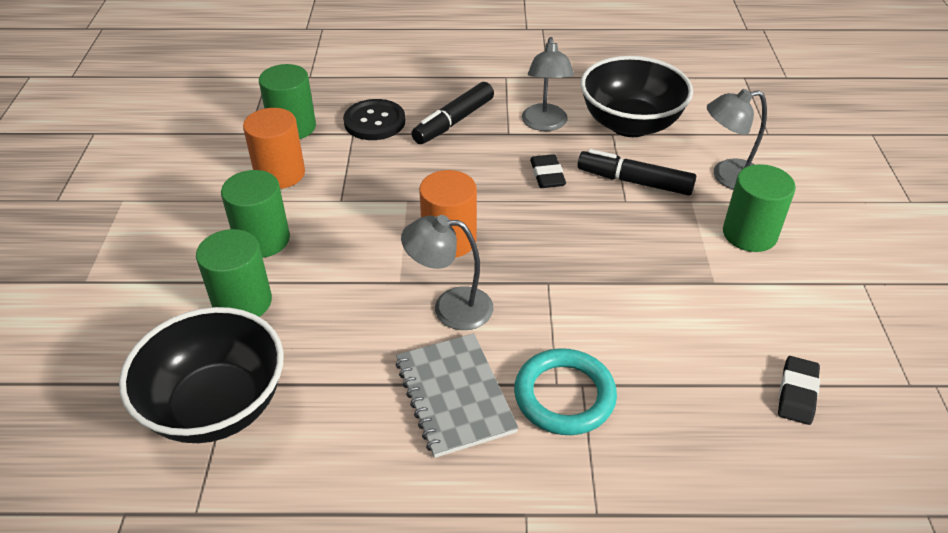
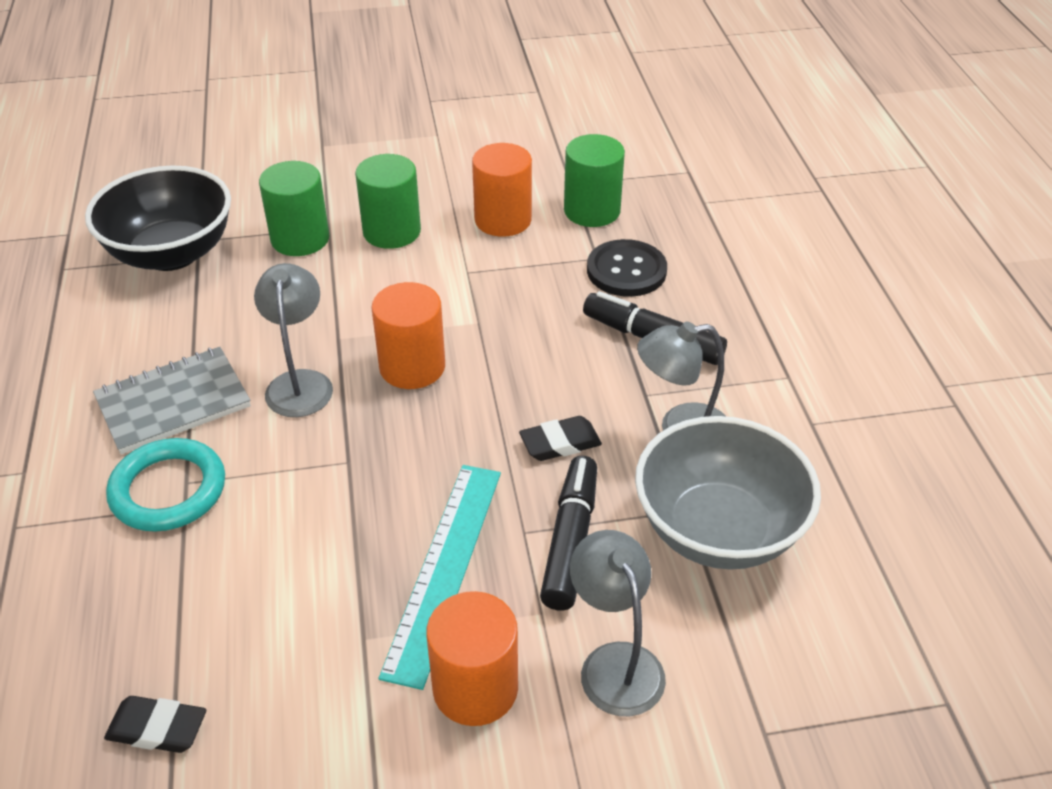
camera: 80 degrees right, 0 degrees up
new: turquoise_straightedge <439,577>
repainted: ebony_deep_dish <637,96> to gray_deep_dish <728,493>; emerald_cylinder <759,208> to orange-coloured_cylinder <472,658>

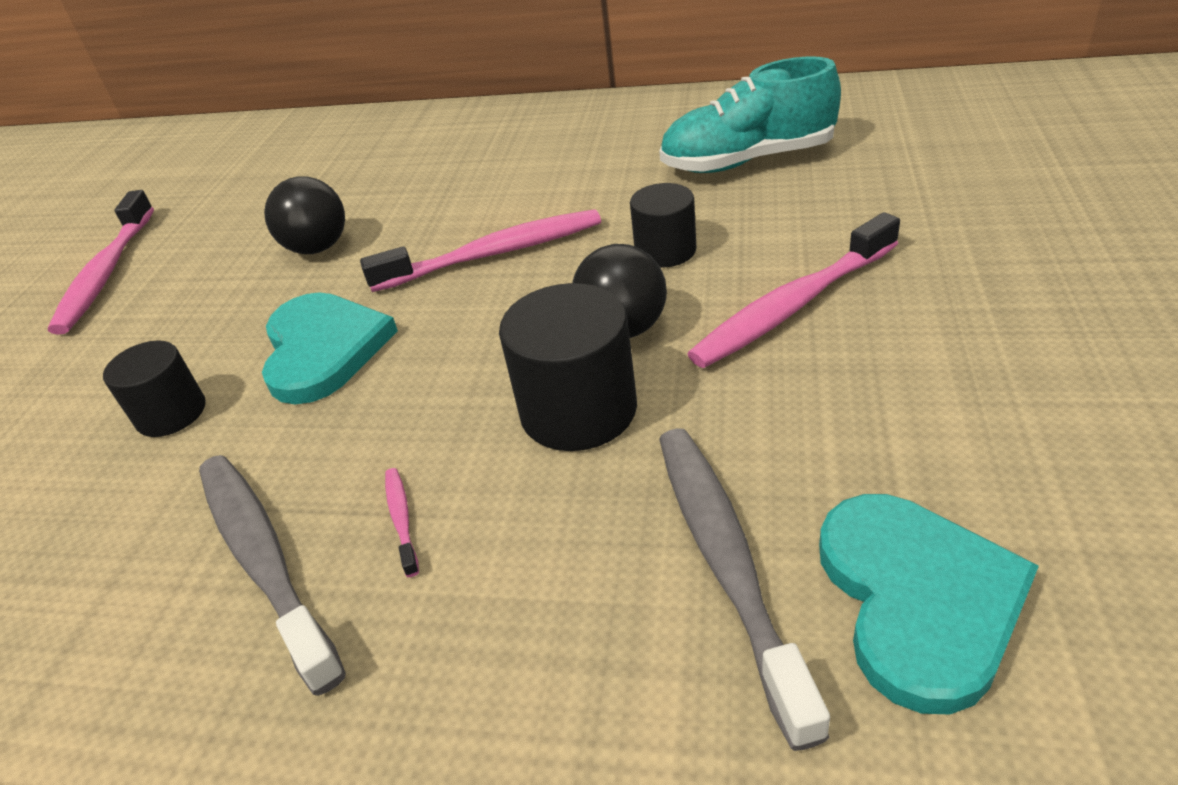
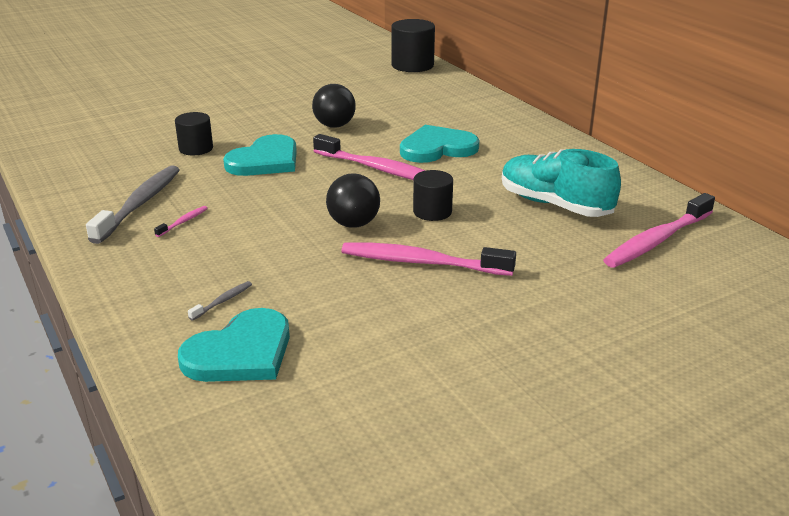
camera: 45 degrees right, 10 degrees down
new: turquoise_love_heart <439,144>
shifted: pink_toothbrush <101,262> to <659,230>; ebony_cylinder <568,367> to <413,45>
scaled: gray_toothbrush <744,589> = <220,301> x0.42

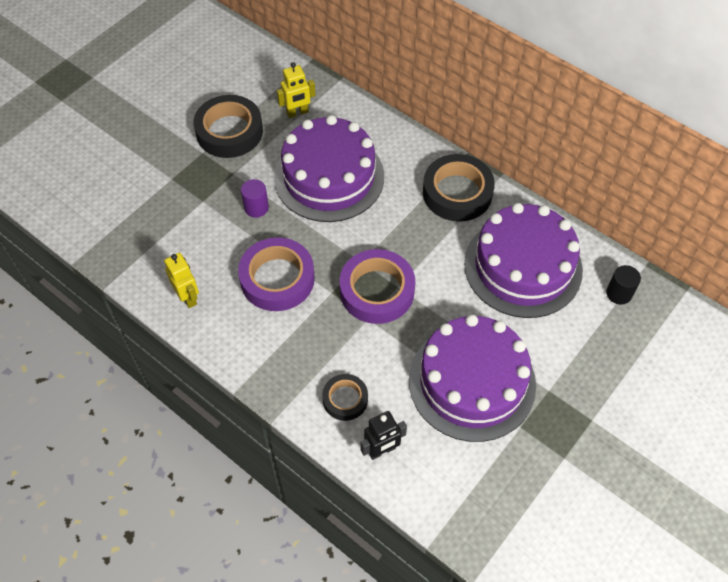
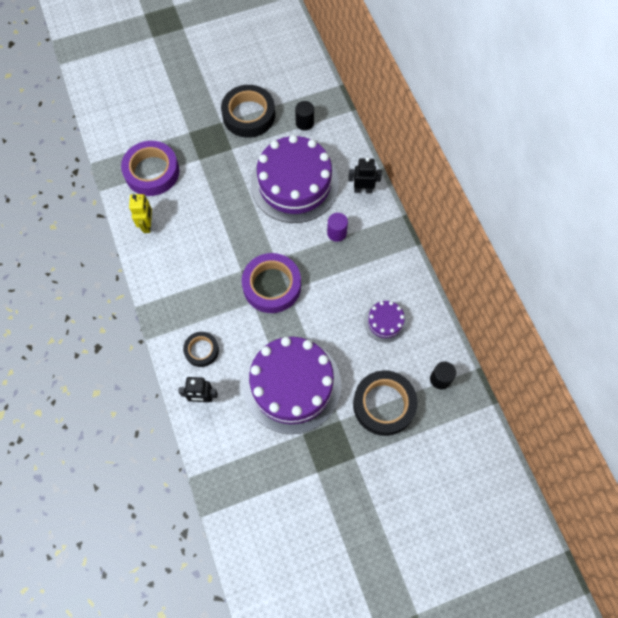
camera: 30 degrees right, 10 degrees up
new: ebony_robot <365,175>
shifted: ebony_tape <459,188> to <385,403>; royal_purple_cylinder <255,198> to <337,227>; royal_purple_tape <276,274> to <150,168>
swapped: golden_robot <296,90> to ebony_cylinder <304,116>
scaled: royal_purple_layer_cake <523,260> = <385,322> x0.45

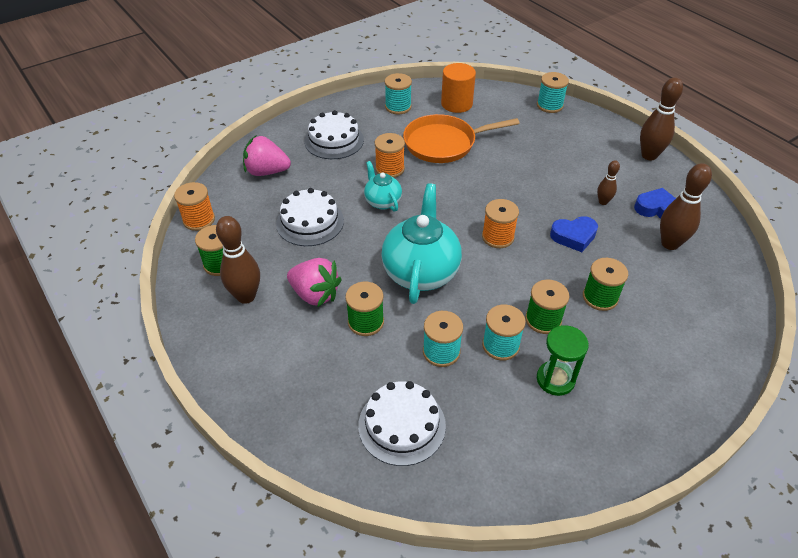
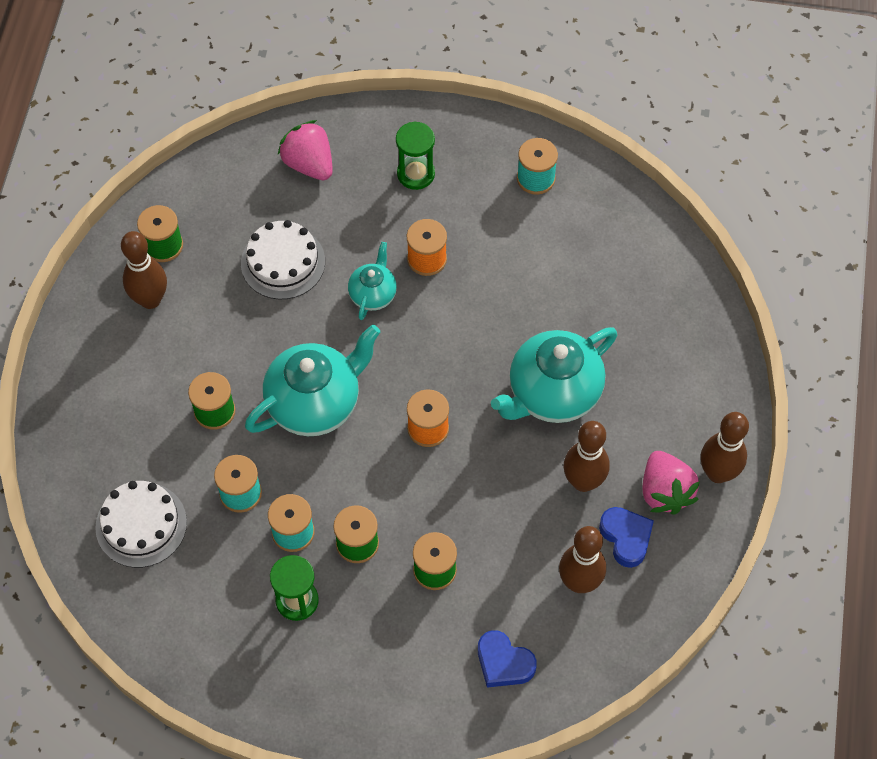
camera: 45 degrees right, 15 degrees up
gone: orange-coloured_cylinder <458,88>; turquoise_reel_of_thread <553,92>; orange-coloured_pan <461,138>; orange-coloured_reel_of_thread <194,206>
new: turquoise_china_teapot <554,375>
shifted: royal_blue_love_heart <574,234> to <507,659>; pink_berry <314,282> to <671,483>
swapped: white_layer_cake <334,134> to emerald_sandglass <415,155>
scaled: russet_tenpin <608,182> = <586,456> x1.82

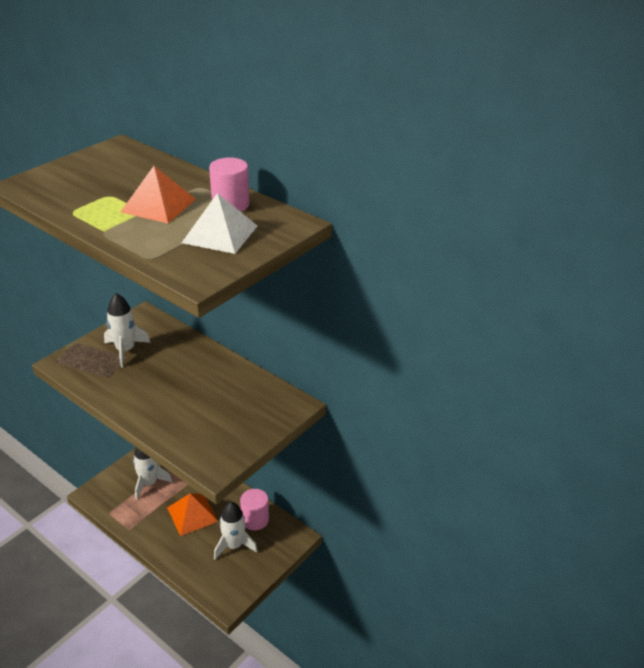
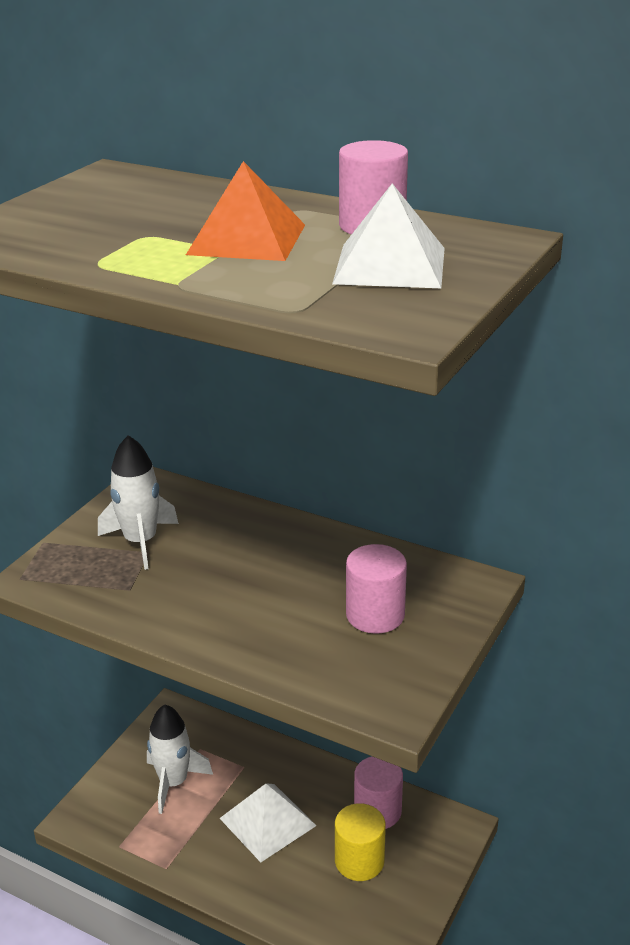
camera: 10 degrees left, 5 degrees down
new: pink_cylinder <376,589>
swapped: white_toy_rocket <236,531> to golden_cylinder <360,842>
repainted: orange-coloured_solid_pyramid <192,514> to white_solid_pyramid <268,822>

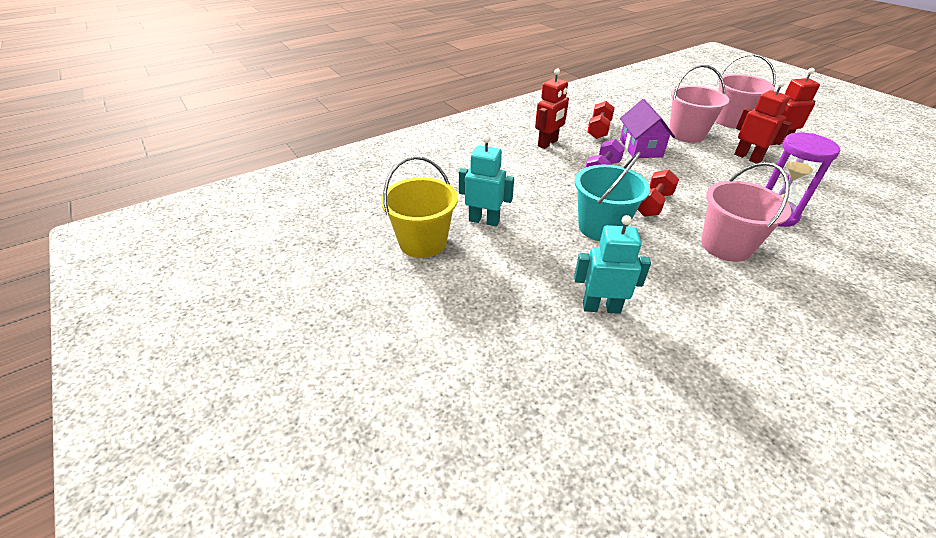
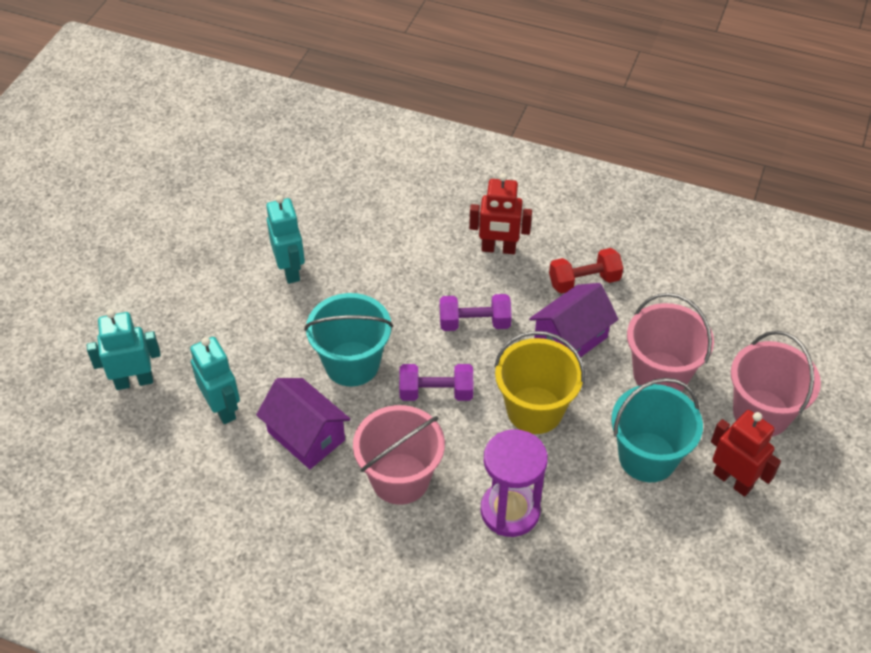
camera: 55 degrees right, 10 degrees up
new: turquoise_robot <124,350>; royal_purple_cottage <303,423>
shifted: golden_sand_bucket <419,207> to <539,382>
swapped: scarlet_robot <763,122> to turquoise_sand_bucket <657,430>
repainted: scarlet_free_weight <658,193> to royal_purple_free_weight <436,382>

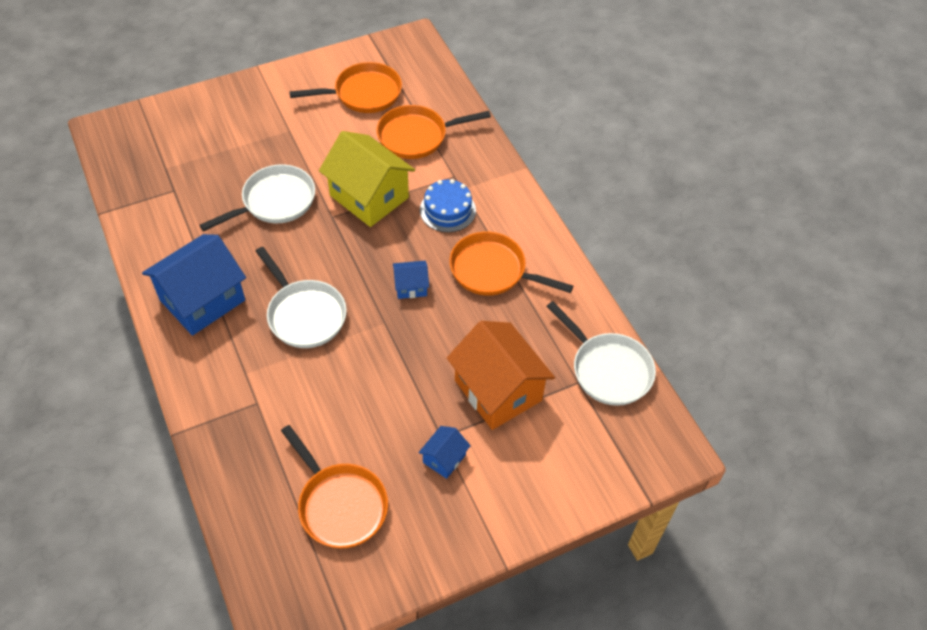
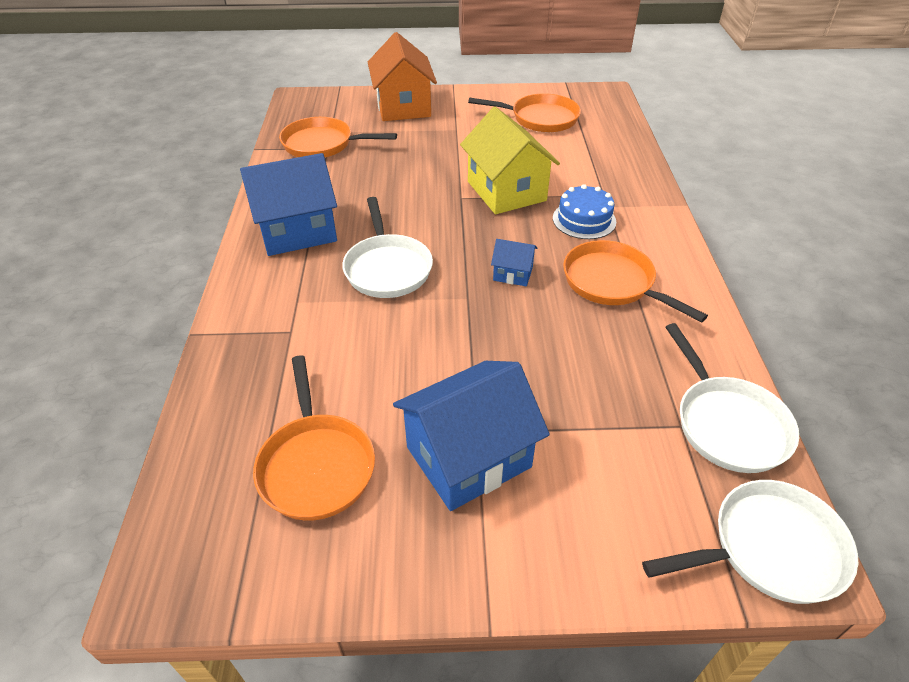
camera: 25 degrees right, 10 degrees down
shifted: orange-coloured_pan <433,132> to <338,137>; white_pan <257,197> to <750,542>; orange-coloured_cottage <501,375> to <402,76>
scaled: royal_blue_cottage <444,452> = <471,436> x2.14

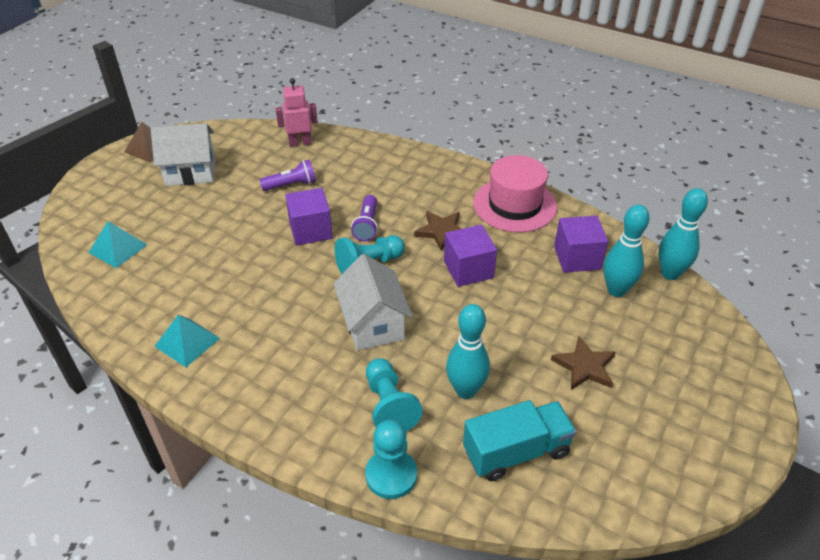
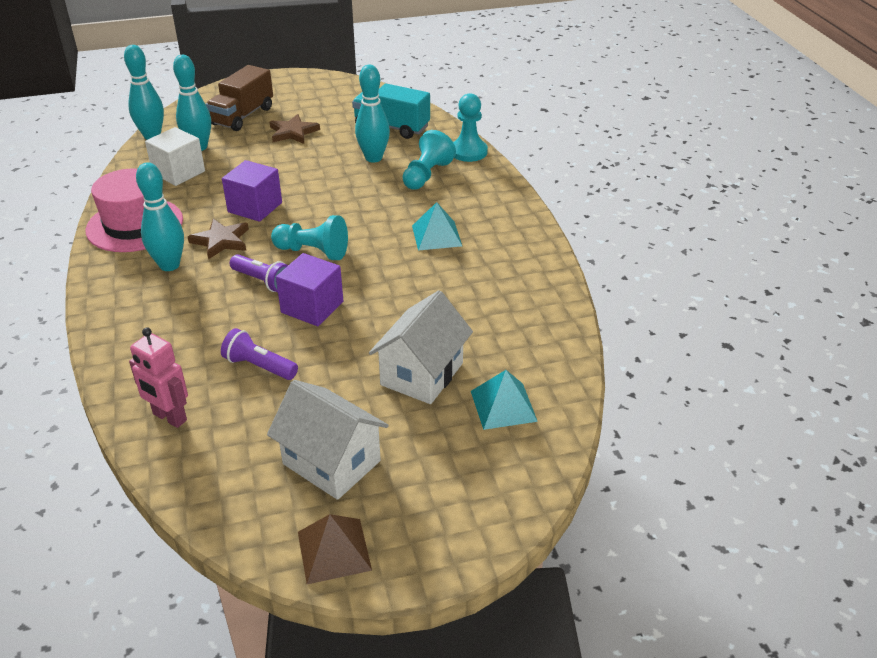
camera: 135 degrees left, 5 degrees down
new: russet_truck <239,98>; turquoise_tenpin <160,216>
shifted: white_cottage <373,302> to <421,347>; turquoise_solid_pyramid <187,341> to <437,226>
repainted: royal_purple_cube <581,244> to white_cube <175,156>
rotated: royal_purple_flashlight <364,218> = <259,273> 75 degrees clockwise

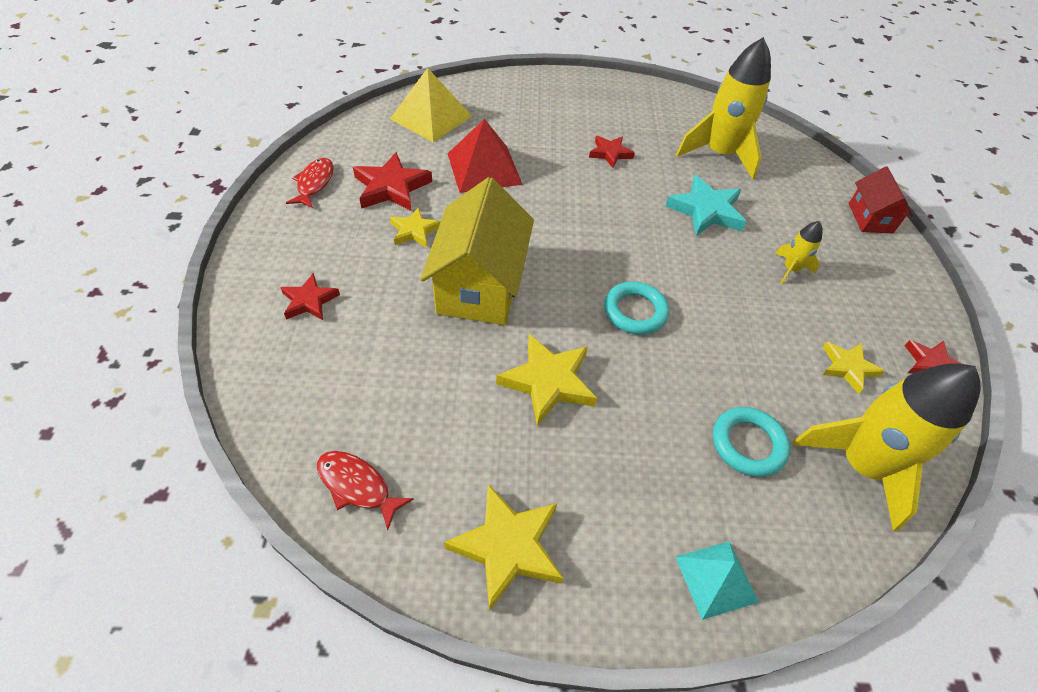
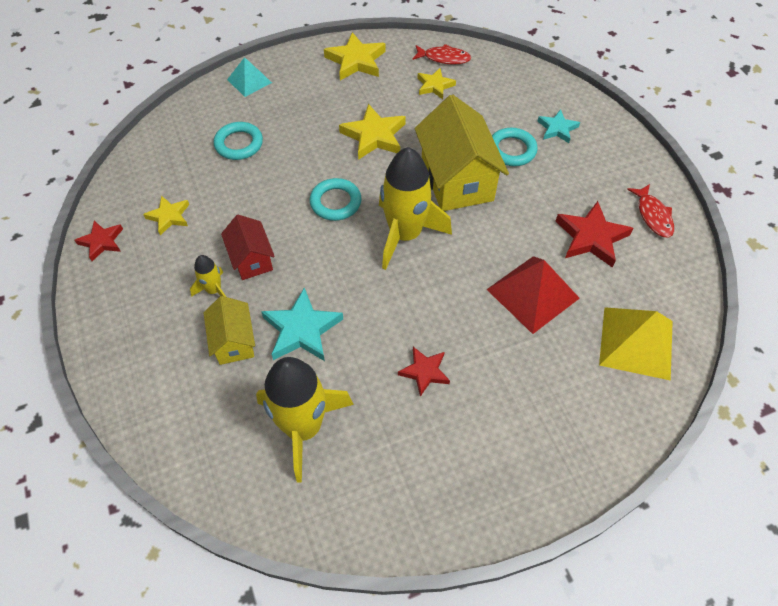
camera: 160 degrees right, 5 degrees up
new: turquoise_ring <514,147>; golden_cottage <229,330>
shifted: scarlet_cottage <881,200> to <248,247>; golden_star_shape <415,227> to <437,83>; golden_toy_rocket <887,447> to <415,208>
repainted: scarlet_star_shape <310,296> to turquoise_star_shape <558,126>

